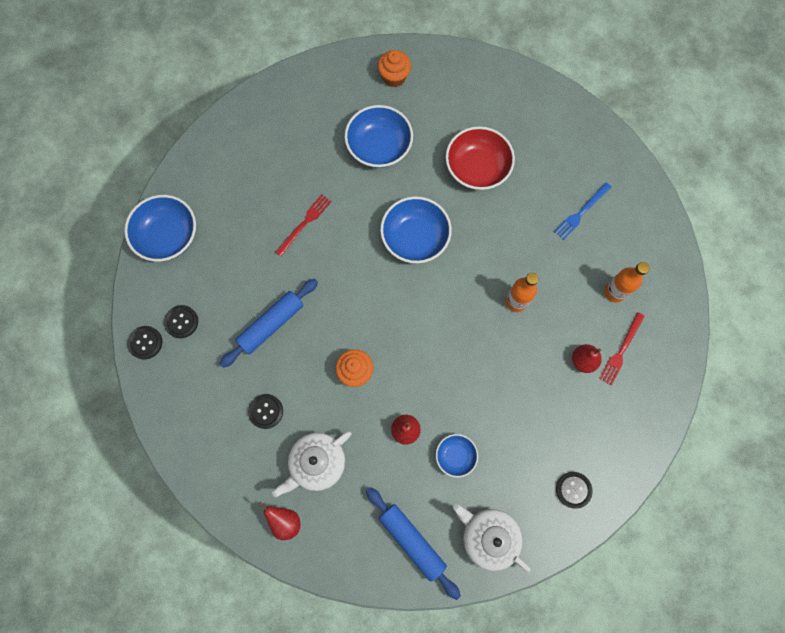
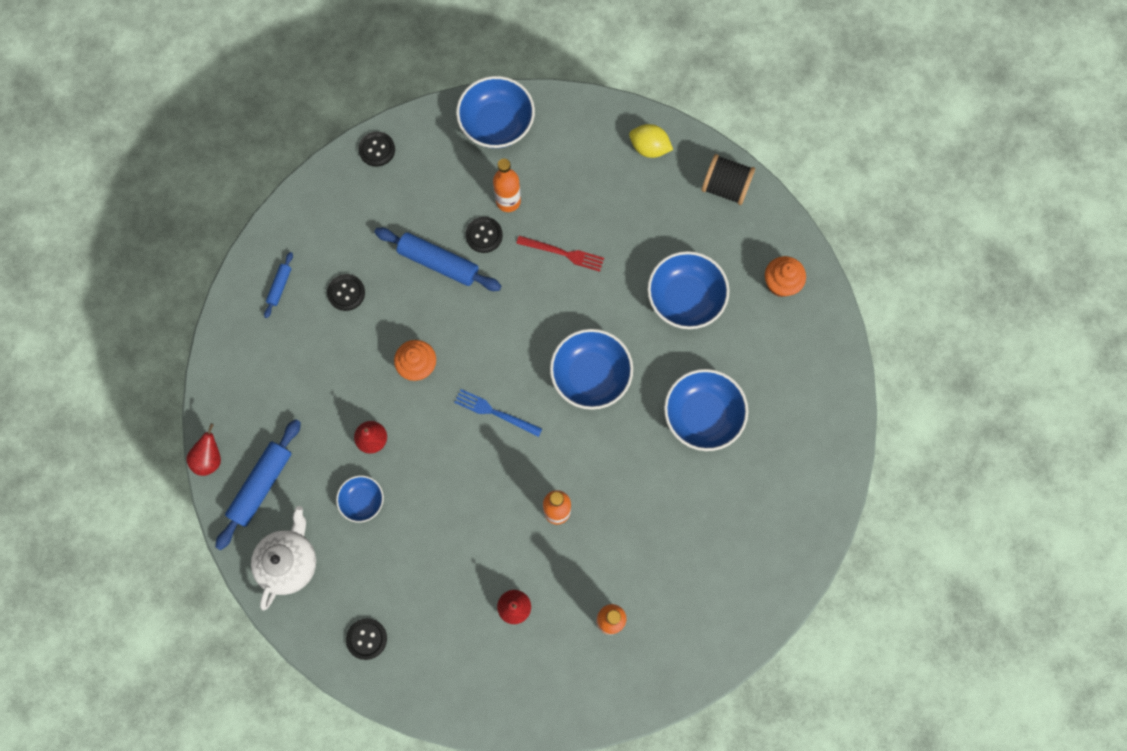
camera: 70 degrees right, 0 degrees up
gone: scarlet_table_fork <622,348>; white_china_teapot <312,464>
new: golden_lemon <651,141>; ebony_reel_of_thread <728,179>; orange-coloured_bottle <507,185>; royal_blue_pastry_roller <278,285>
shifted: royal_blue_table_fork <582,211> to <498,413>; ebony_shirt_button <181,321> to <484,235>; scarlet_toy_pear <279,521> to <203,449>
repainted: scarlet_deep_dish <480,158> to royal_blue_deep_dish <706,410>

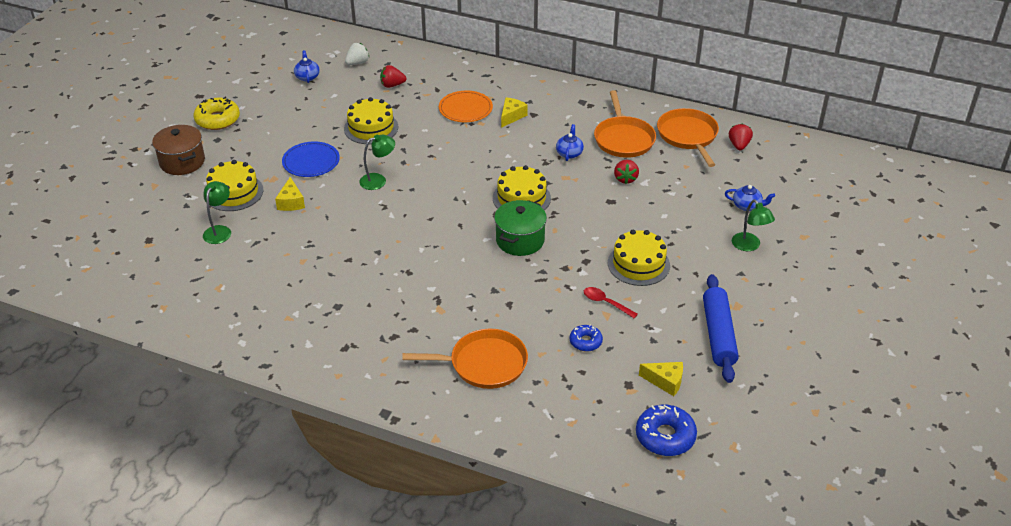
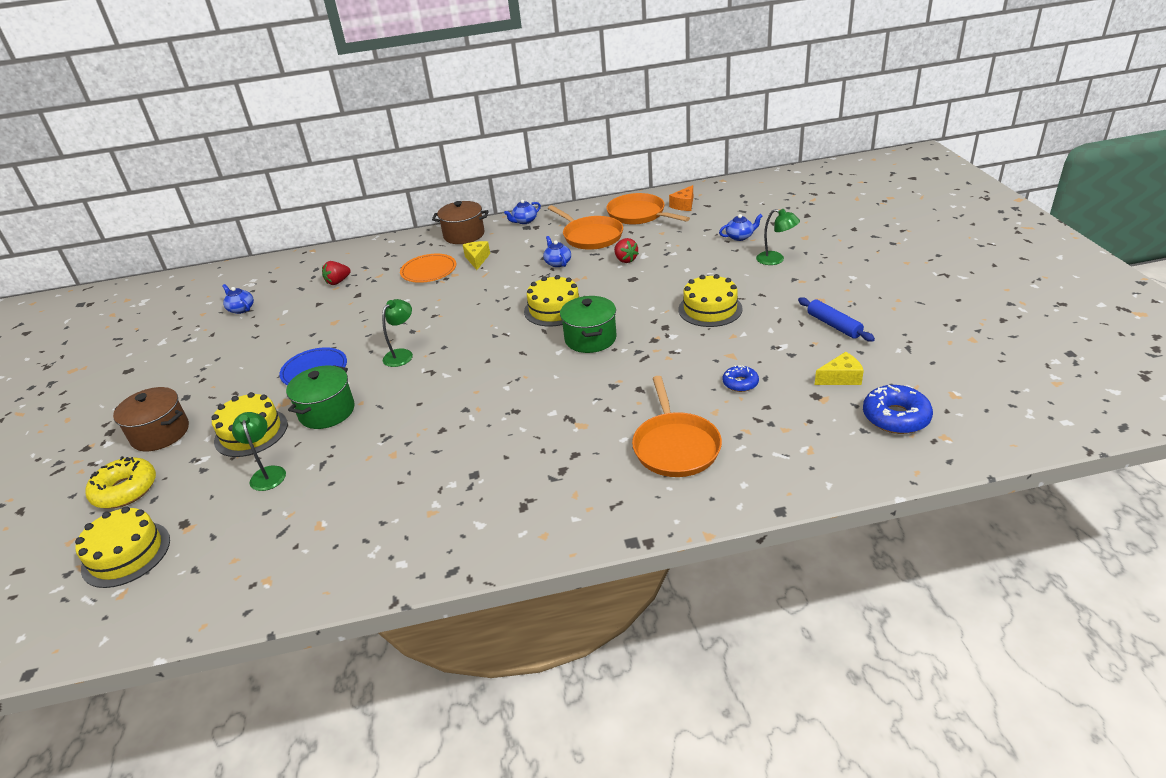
camera: 30 degrees left, 5 degrees down
gone: white_berry <357,54>; scarlet_spoon <611,302>
new: royal_blue_china_teapot <522,212>; russet_pot <460,222>
shifted: golden_donut <216,113> to <120,482>; golden_layer_cake <371,120> to <122,547>
swapped: scarlet_berry <741,136> to orange-coloured_cheese <681,198>; golden_cheese <290,194> to emerald_pot <320,397>
rotated: orange-coloured_pan <465,359> = <677,426> 120 degrees clockwise
scaled: royal_blue_pastry_roller <721,328> = <836,319> x0.67

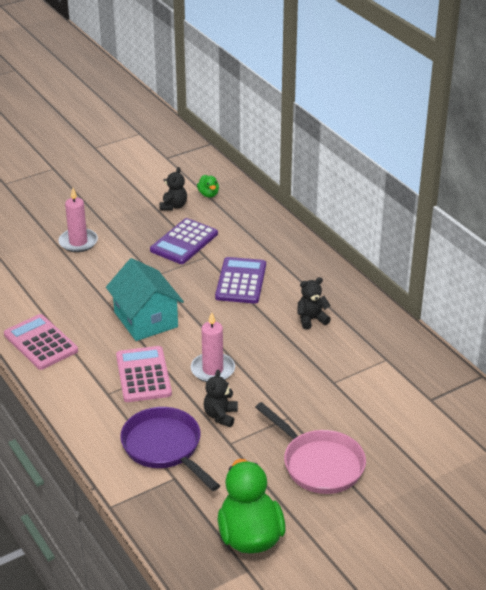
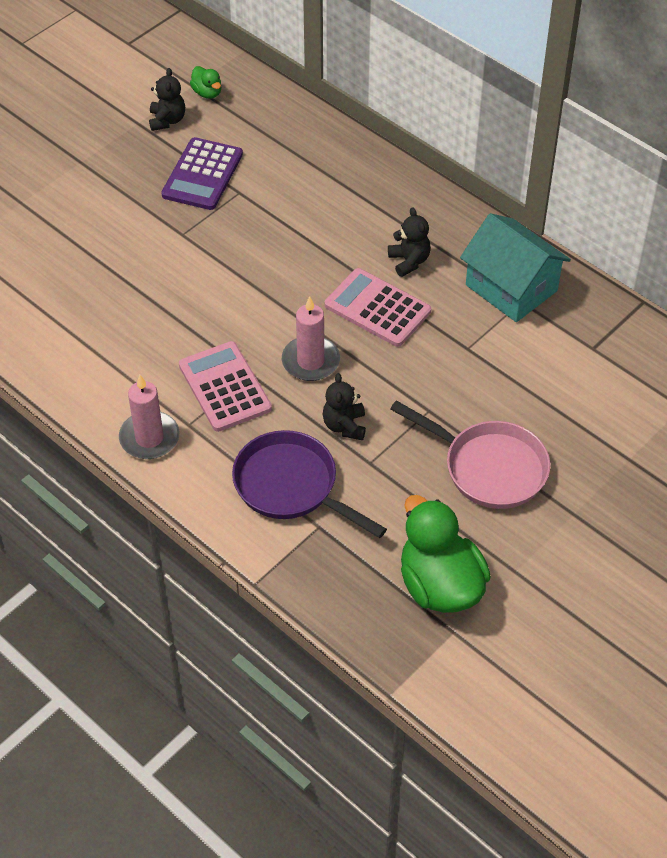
camera: 15 degrees left, 15 degrees up
gone: royal_purple_calculator <240,280>
shifted: pink_pillar_candle <78,220> to <149,417>; turquoise_cottage <145,299> to <515,267>; pink_calculator <41,342> to <377,307>
rotated: ebony_stuffed_bear <314,303> = <409,242> 105 degrees clockwise

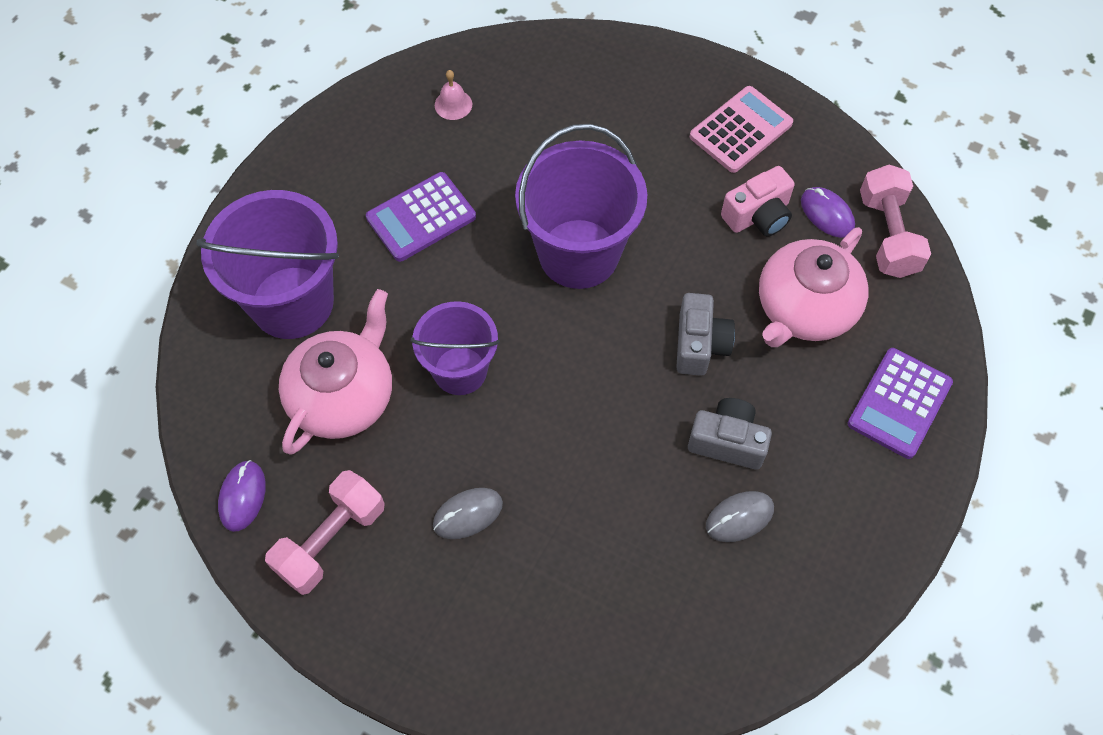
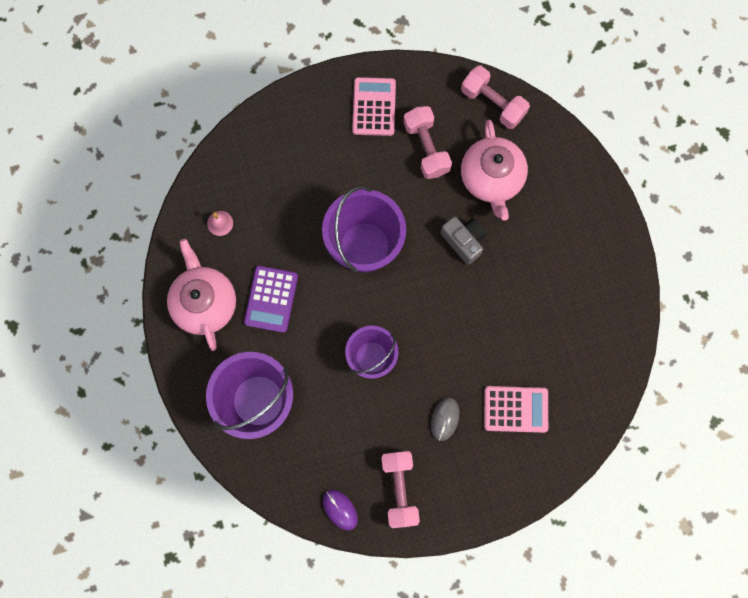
camera: 45 degrees left, 15 degrees up
gone: royal_purple_mouse <828,212>; royal_purple_calculator <900,403>; gray_photo_camera <730,434>; gray_mouse <740,516>
new: pink_calculator <516,409>
shifted: pink_china_teapot <335,372> to <201,295>
swapped: pink_photo_camera <758,201> to pink_free_weight <428,142>

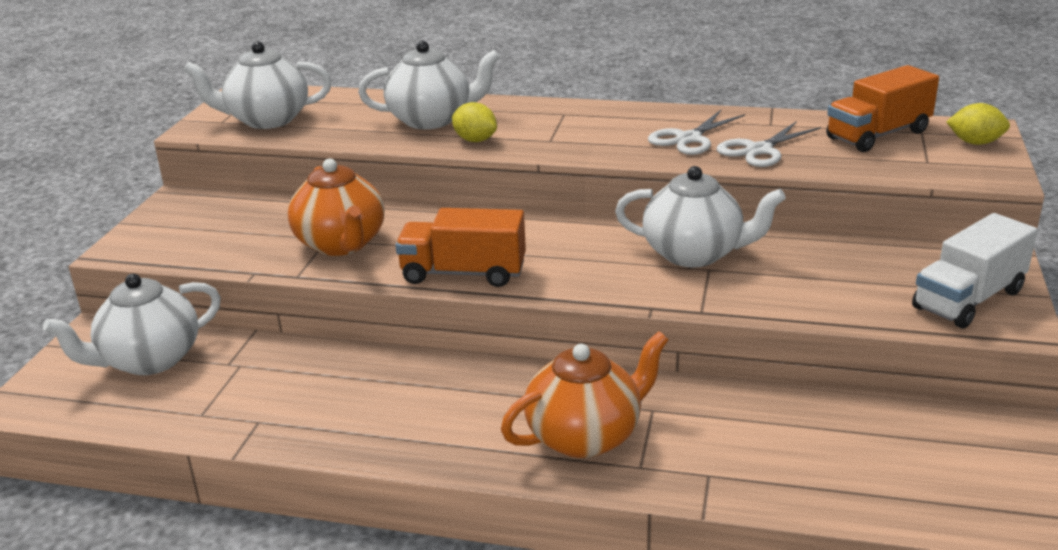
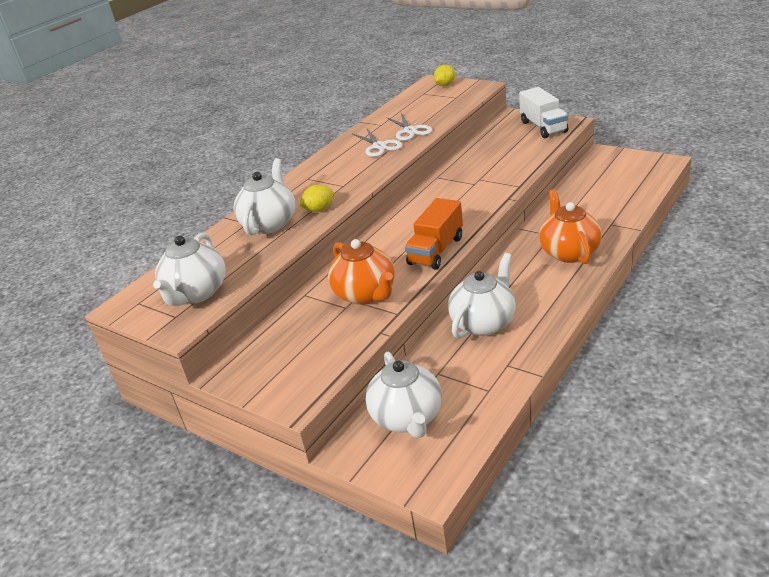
camera: 65 degrees left, 5 degrees up
gone: orange-coloured_truck <882,108>
shifted: white_china_teapot <700,217> to <482,296>
rotated: orange-coloured_china_teapot <336,207> = <361,272> 60 degrees clockwise

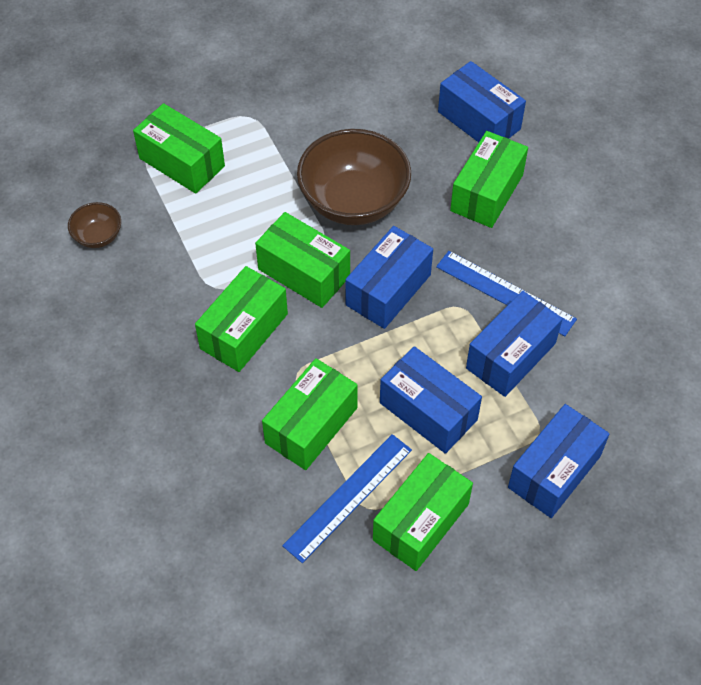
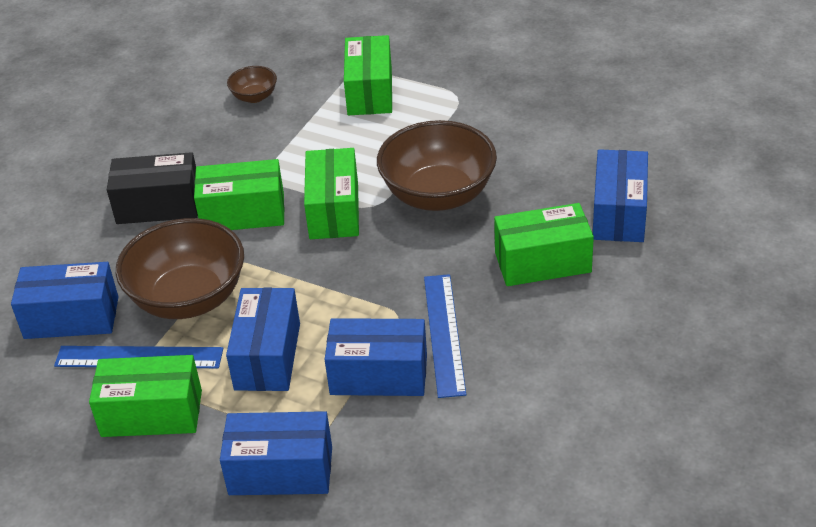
camera: 55 degrees right, 15 degrees down
new: ebony_parcel <152,188>
shifted: royal_blue_parcel <389,277> to <64,300>
swapped: emerald_parcel <310,414> to russet_deep_dish <180,268>

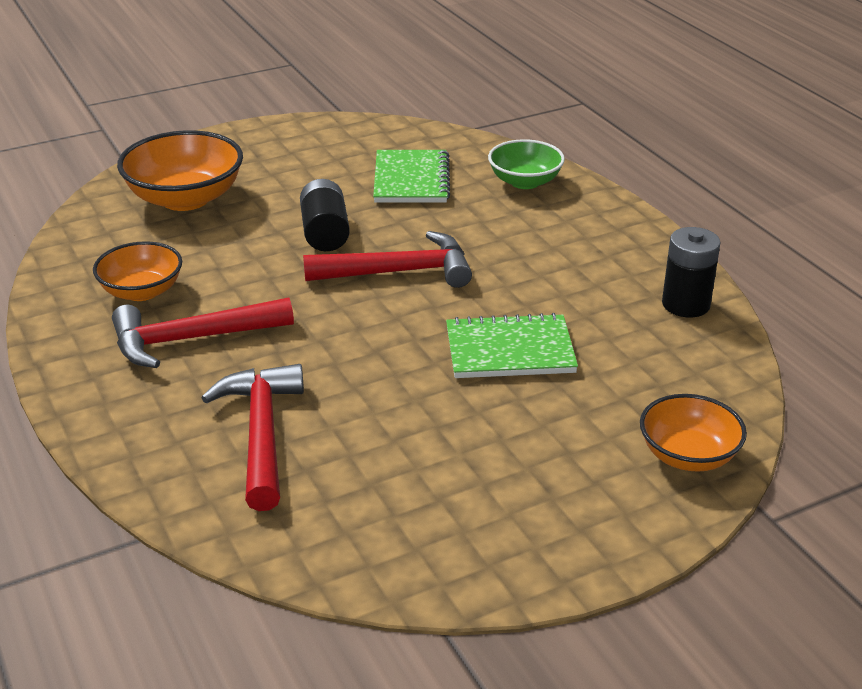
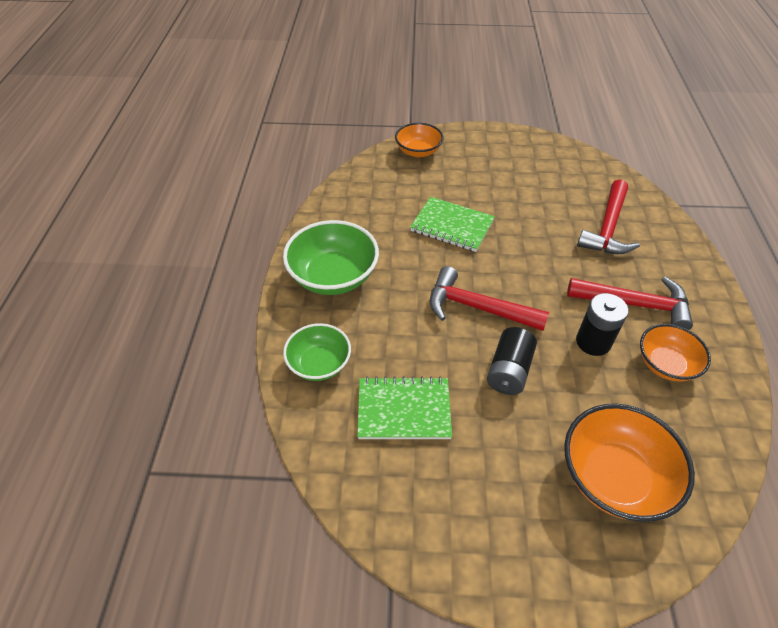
camera: 150 degrees left, 15 degrees up
new: emerald_deep_dish <331,257>
shifted: ebony_battery <691,272> to <602,324>
rotated: emerald_notepad <411,176> = <404,407> 60 degrees clockwise

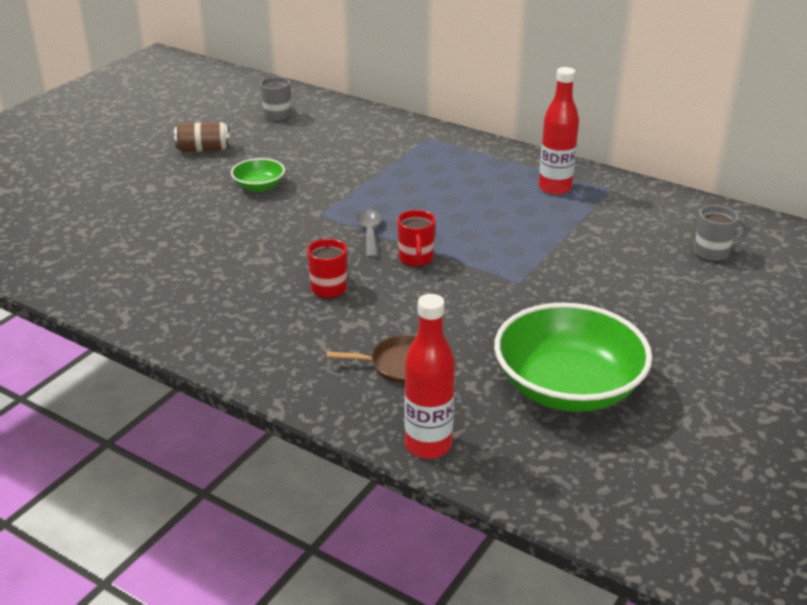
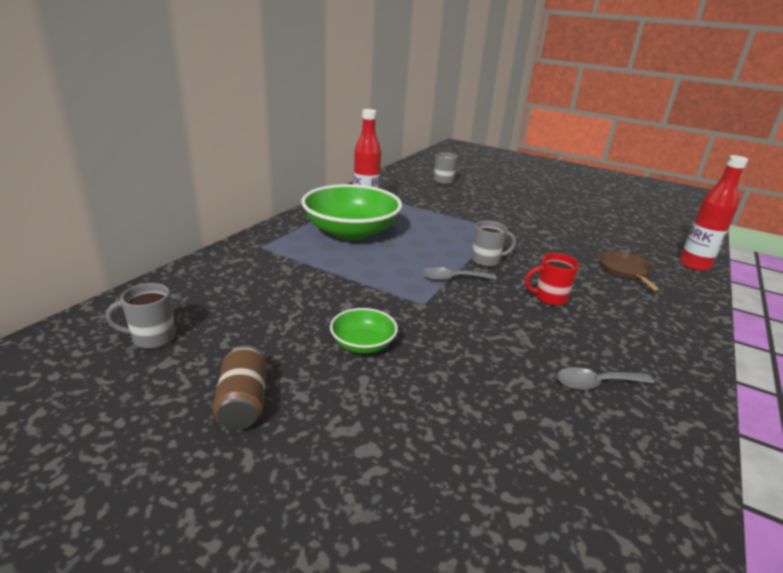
camera: 95 degrees left, 5 degrees down
new: gray_spoon <605,378>
shifted: emerald_deep_dish <573,357> to <351,212>
repainted: scarlet_mug <416,238> to gray_mug <494,243>

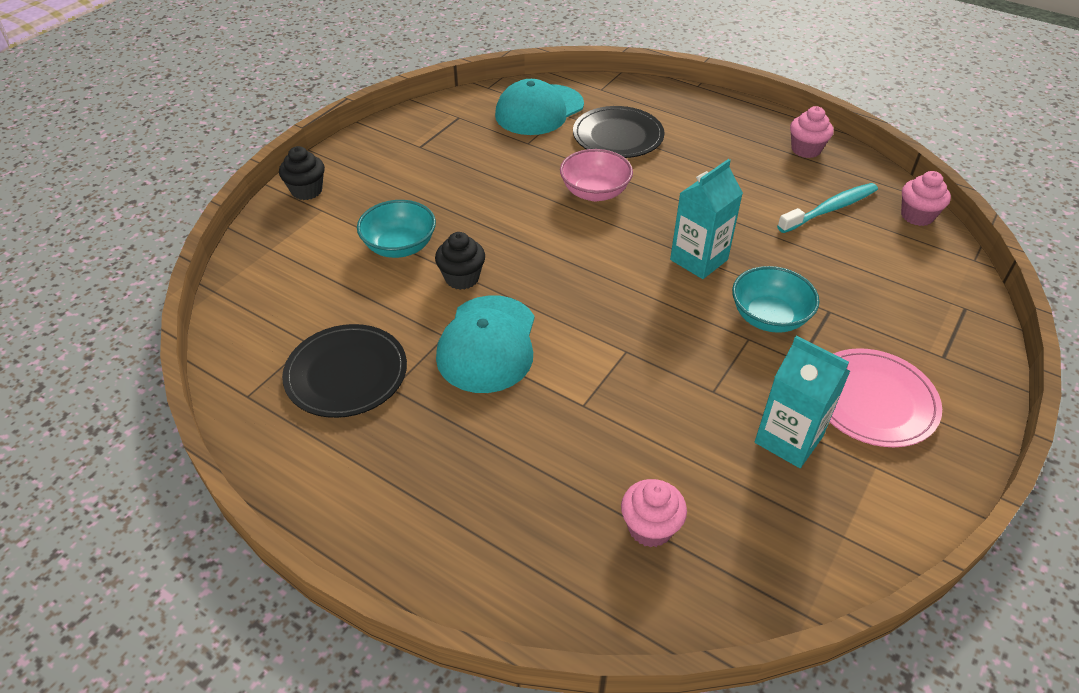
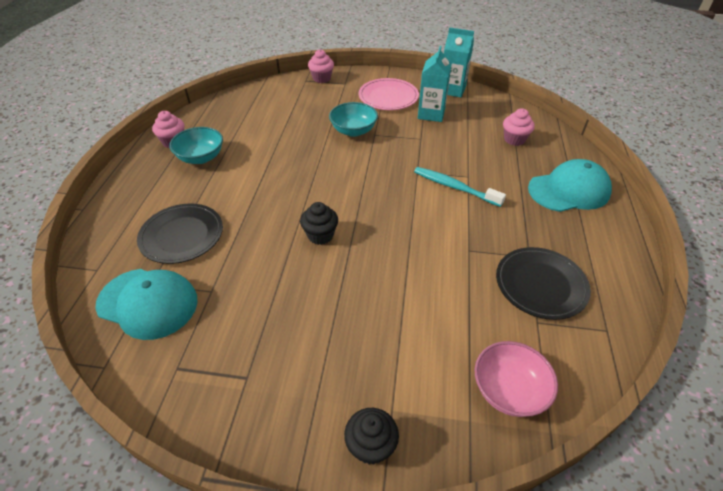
camera: 115 degrees left, 0 degrees up
shifted: pink_deep_dish <596,175> to <516,379>; turquoise_milk_carton <706,219> to <459,62>; pink_cupcake <926,198> to <321,66>; turquoise_toothbrush <827,208> to <460,187>; turquoise_deep_dish <396,229> to <196,145>; ebony_cupcake <460,261> to <319,223>; turquoise_baseball_cap <485,344> to <570,185>

